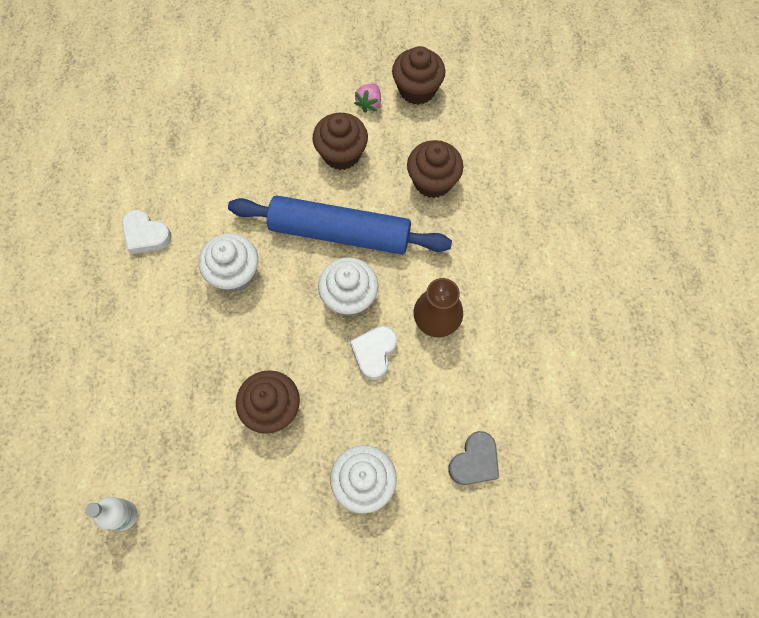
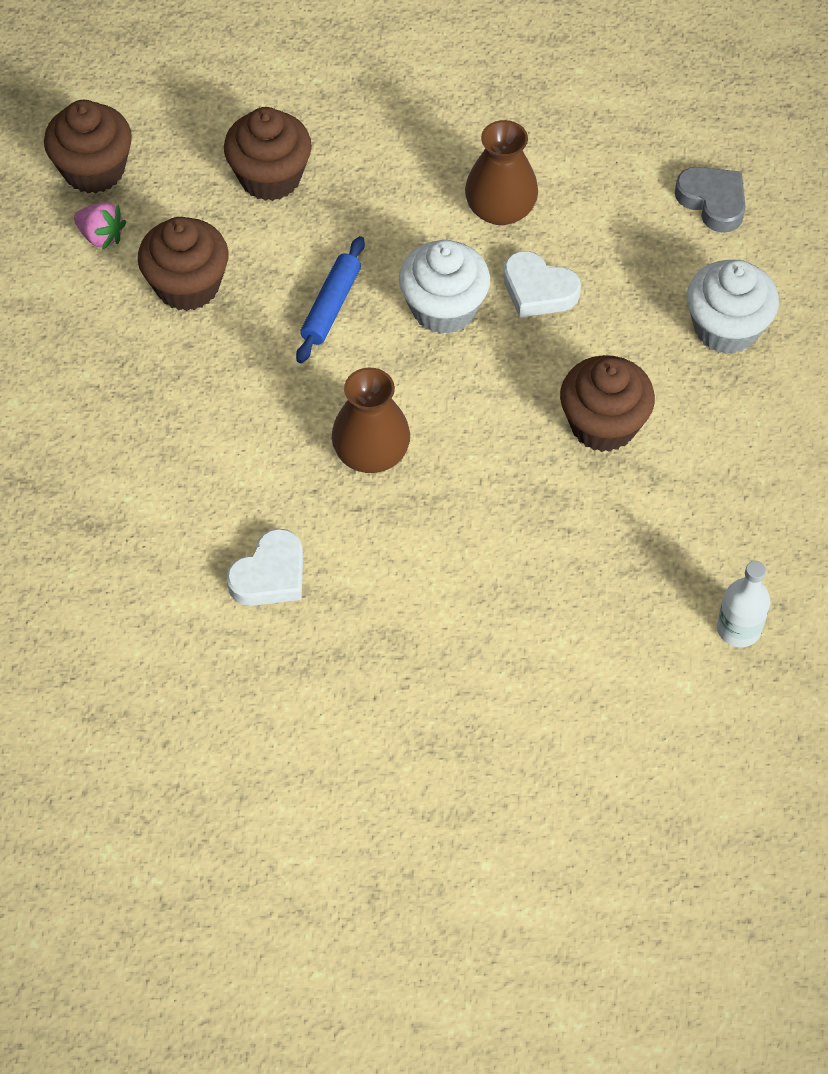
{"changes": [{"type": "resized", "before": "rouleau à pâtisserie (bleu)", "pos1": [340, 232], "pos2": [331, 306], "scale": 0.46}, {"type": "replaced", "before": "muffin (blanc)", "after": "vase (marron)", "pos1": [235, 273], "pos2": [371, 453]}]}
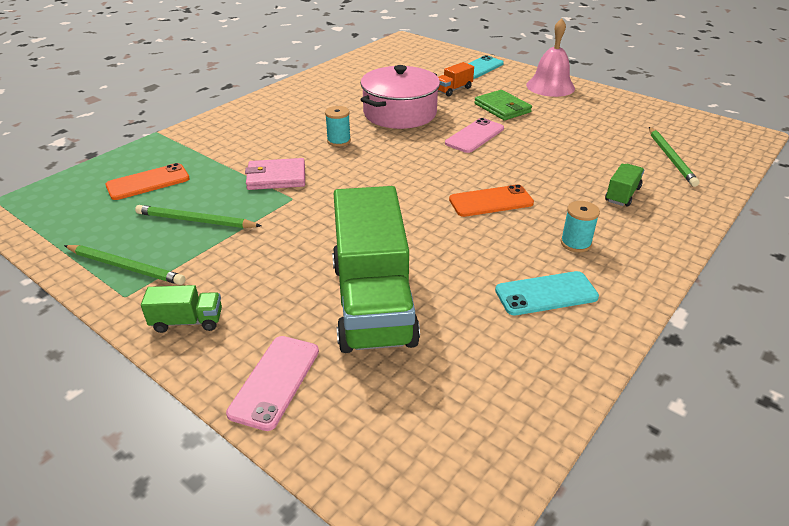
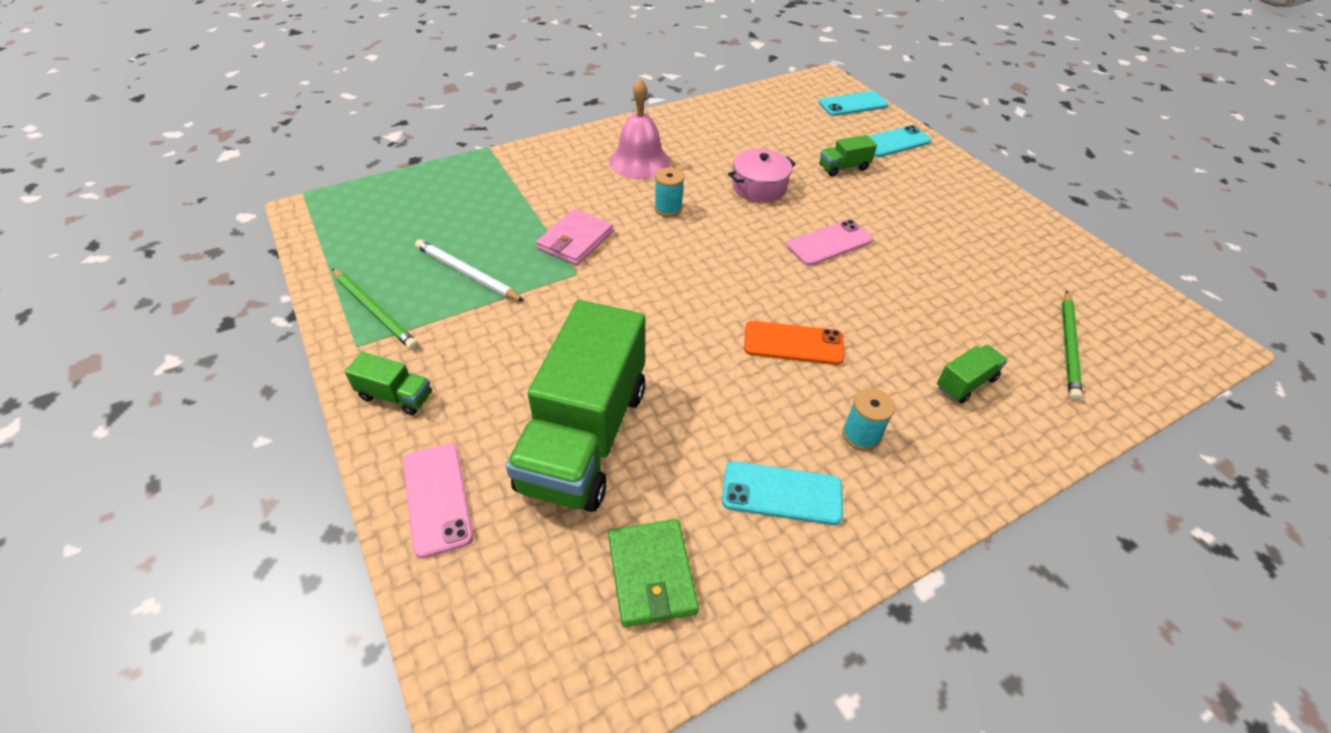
{"changes": [{"type": "moved", "before": "cloche (rose)", "pos1": [550, 86], "pos2": [639, 161]}, {"type": "recoloured", "before": "camion (orange)", "after": "camion (vert)", "pos1": [453, 89], "pos2": [843, 167]}, {"type": "resized", "before": "marmite (rose)", "pos1": [400, 113], "pos2": [759, 187], "scale": 0.61}, {"type": "moved", "before": "portefeuille (vert)", "pos1": [502, 108], "pos2": [651, 574]}, {"type": "turned", "before": "portefeuille (rose)", "pos1": [276, 177], "pos2": [575, 240], "turn": -75}, {"type": "removed", "before": "téléphone (orange)", "pos1": [148, 182]}, {"type": "recoloured", "before": "crayon (vert)", "after": "crayon (blanc)", "pos1": [195, 221], "pos2": [467, 274]}, {"type": "turned", "before": "téléphone (rose)", "pos1": [275, 381], "pos2": [437, 498], "turn": -60}, {"type": "added", "after": "téléphone (turquoise)", "pos2": [853, 104]}]}
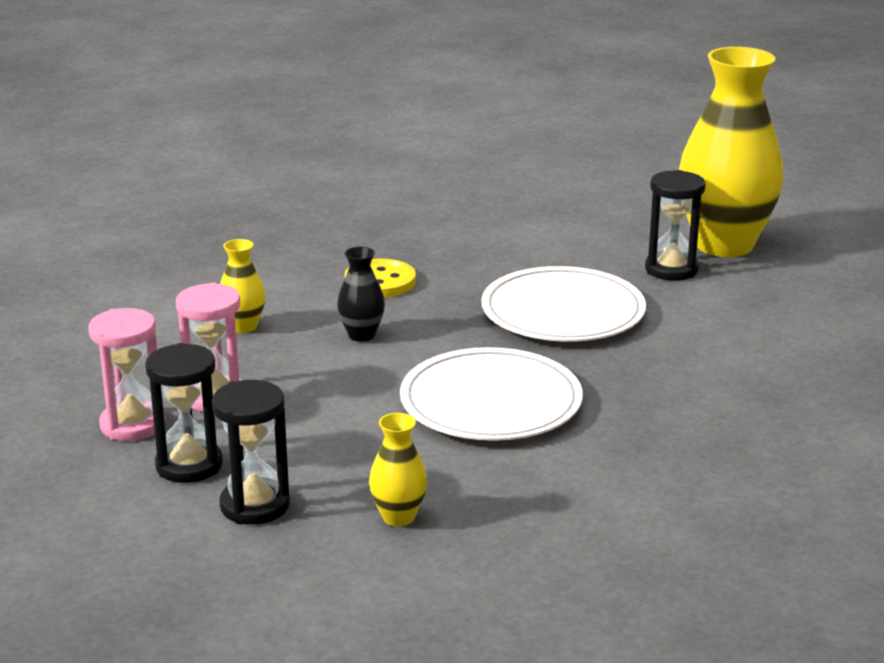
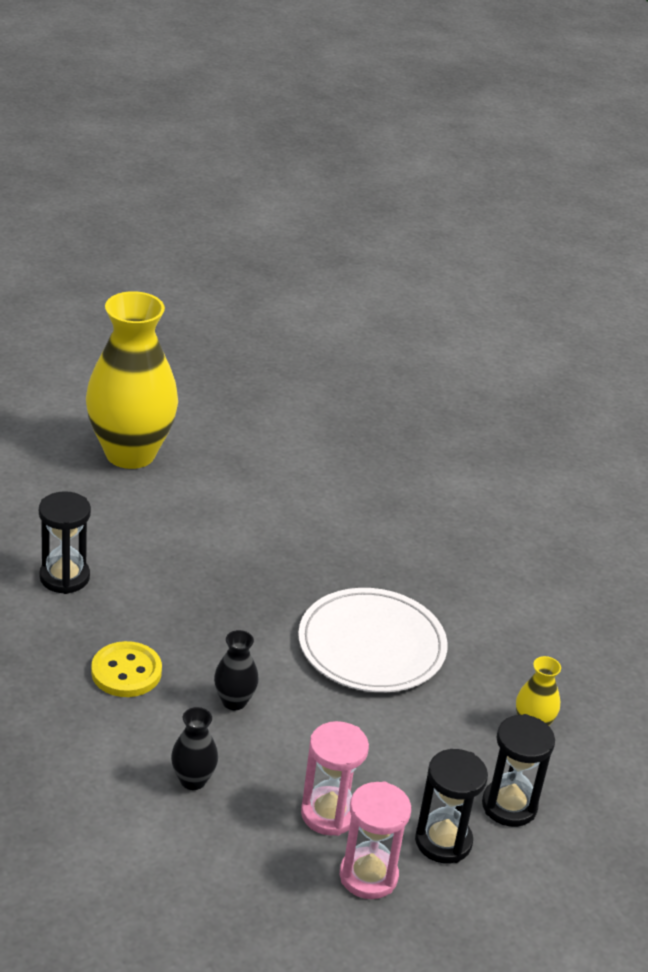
{"changes": [{"type": "moved", "before": "sablier (noir)", "pos1": [671, 269], "pos2": [64, 577]}, {"type": "recoloured", "before": "vase (jaune)", "after": "vase (noir)", "pos1": [243, 327], "pos2": [193, 780]}, {"type": "removed", "before": "assiette (blanc)", "pos1": [563, 312]}]}
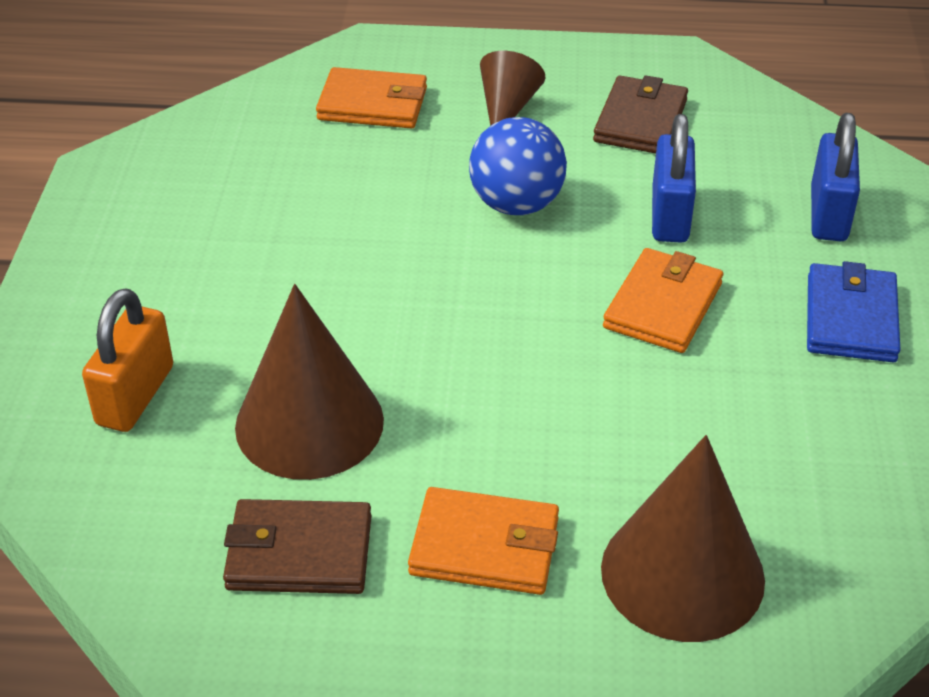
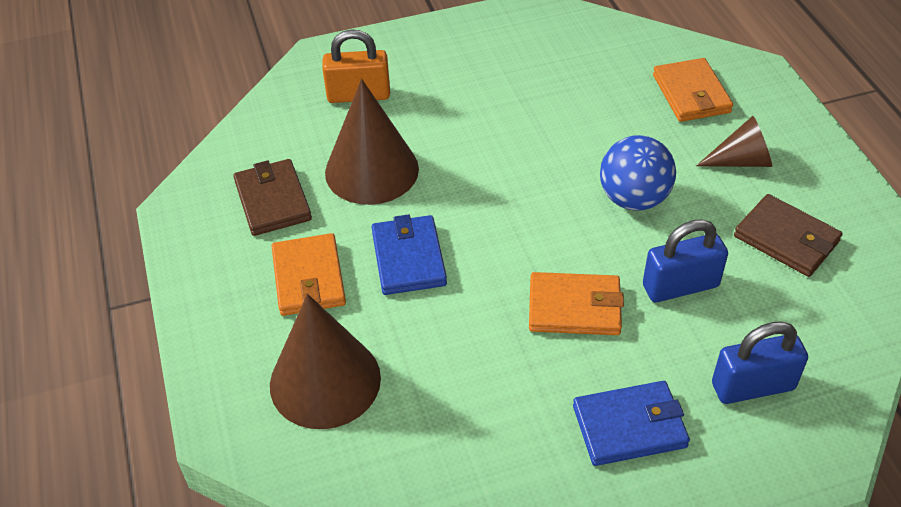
{"changes": [{"type": "turned", "before": "portefeuille (marron)", "pos1": [640, 121], "pos2": [786, 239], "turn": 45}, {"type": "added", "after": "portefeuille (bleu)", "pos2": [408, 258]}]}
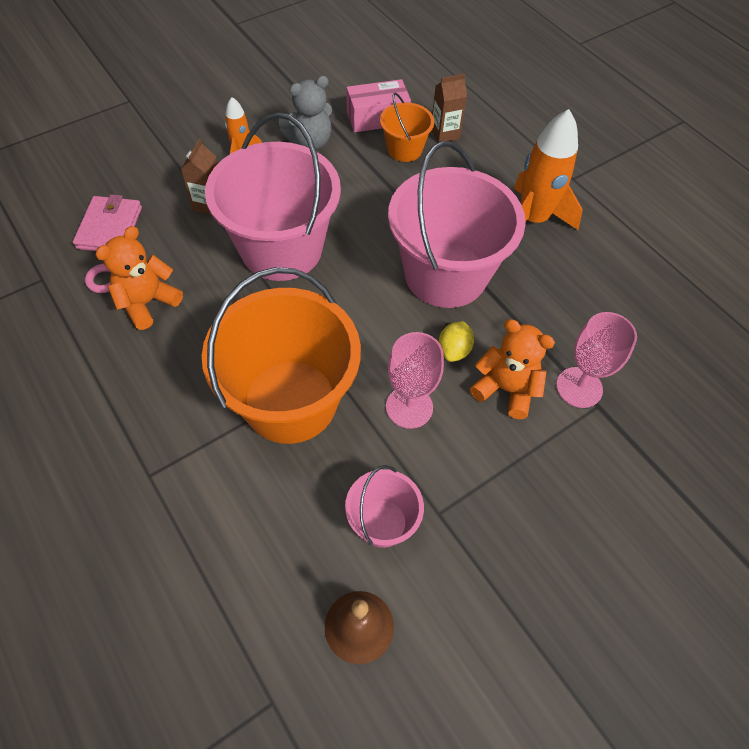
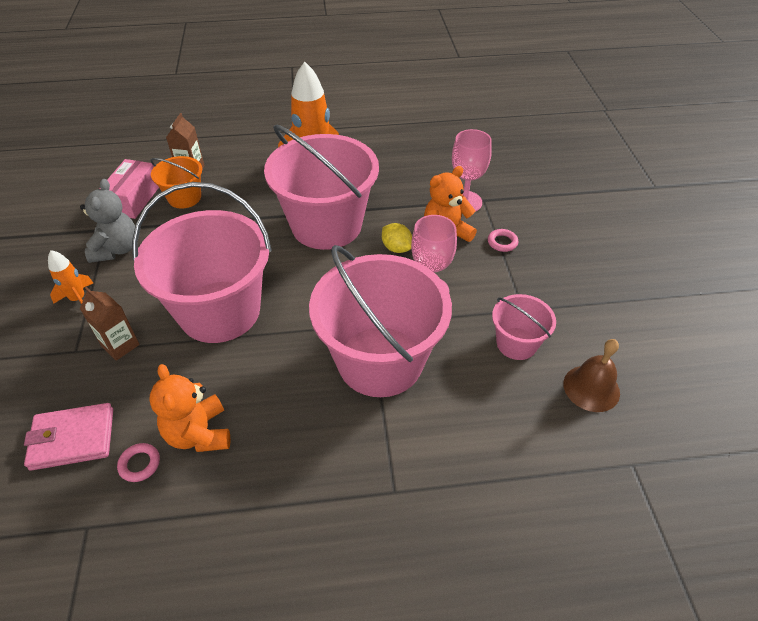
{"changes": [{"type": "turned", "before": "portefeuille (rose)", "pos1": [110, 228], "pos2": [72, 439], "turn": -45}, {"type": "recoloured", "before": "seau (orange)", "after": "seau (rose)", "pos1": [290, 401], "pos2": [380, 361]}, {"type": "added", "after": "anneau (rose)", "pos2": [502, 242]}]}
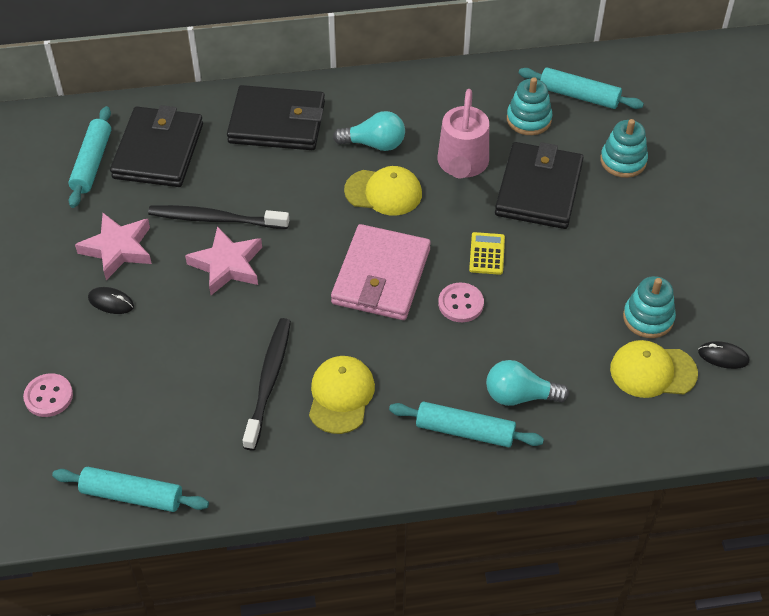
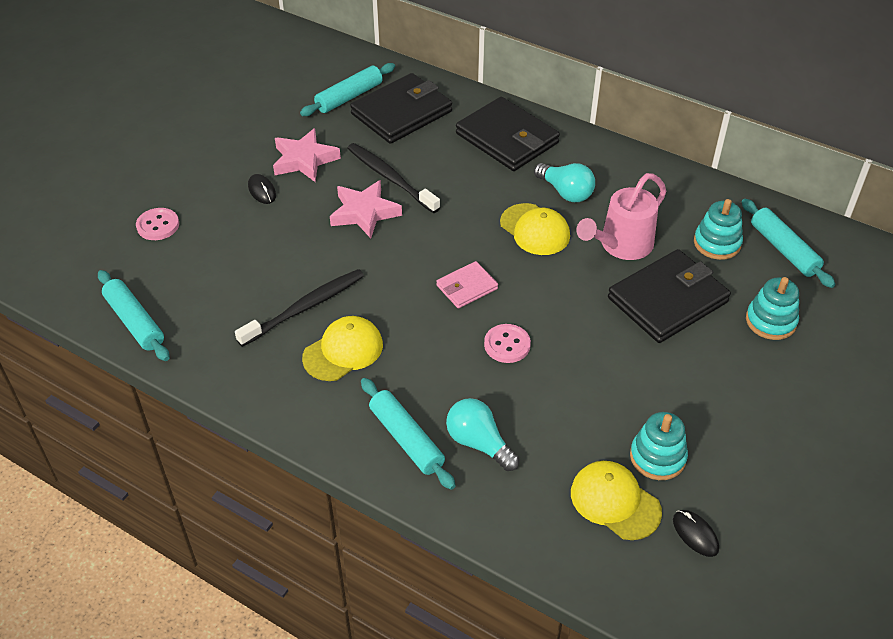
{"changes": [{"type": "resized", "before": "portefeuille (rose)", "pos1": [381, 276], "pos2": [467, 287], "scale": 0.52}, {"type": "removed", "before": "calculatrice (jaune)", "pos1": [487, 254]}]}
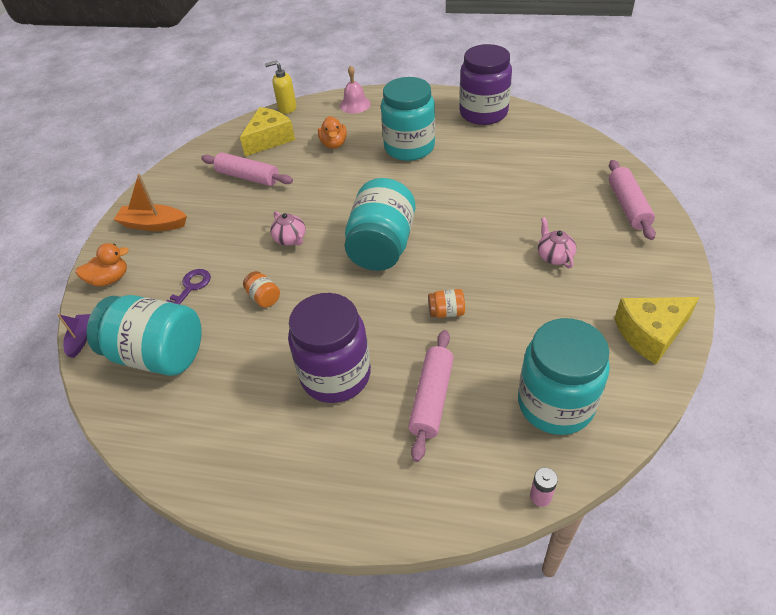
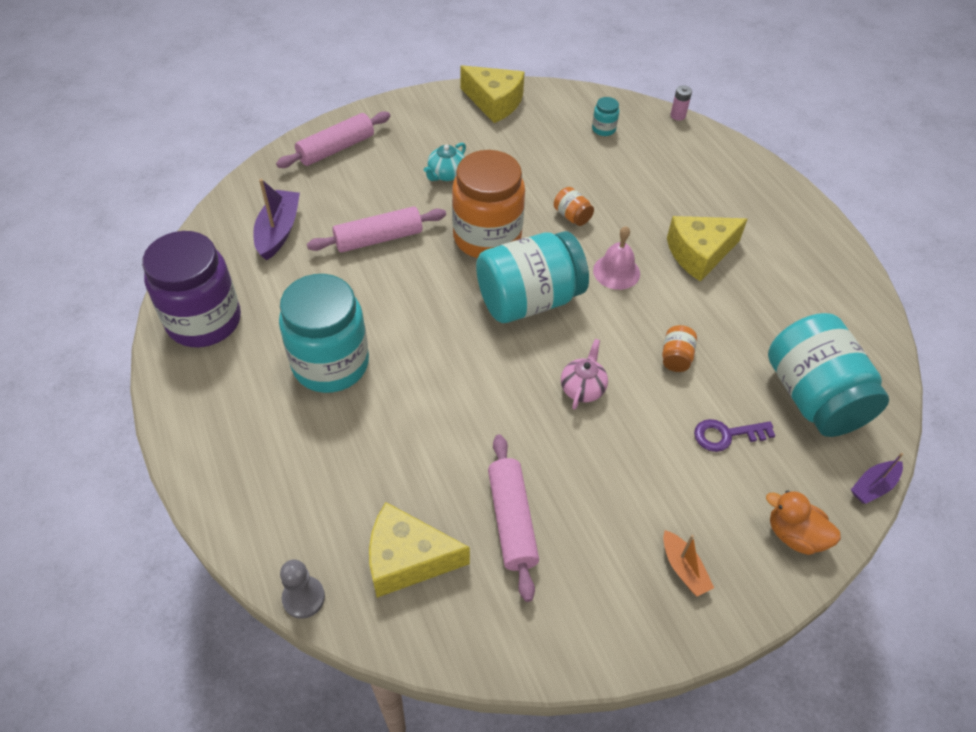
{"changes": [{"type": "replaced", "before": "distributeur de savon (jaune)", "after": "pion (gris)", "pos1": [287, 108], "pos2": [303, 598]}, {"type": "moved", "before": "cloche (rose)", "pos1": [355, 105], "pos2": [616, 271]}, {"type": "removed", "before": "canard (orange)", "pos1": [334, 144]}, {"type": "resized", "before": "bateau (orange)", "pos1": [153, 224], "pos2": [683, 568], "scale": 0.62}, {"type": "recoloured", "before": "théière (rose)", "after": "théière (turquoise)", "pos1": [554, 256], "pos2": [446, 174]}, {"type": "replaced", "before": "bocal (violet)", "after": "fromage (jaune)", "pos1": [336, 375], "pos2": [699, 254]}, {"type": "resized", "before": "bocal (turquoise)", "pos1": [555, 404], "pos2": [603, 129], "scale": 0.4}, {"type": "moved", "before": "rouleau à pâtisserie (rose)", "pos1": [432, 399], "pos2": [378, 238]}, {"type": "added", "after": "bocal (orange)", "pos2": [487, 237]}, {"type": "added", "after": "bateau (violet)", "pos2": [278, 231]}]}
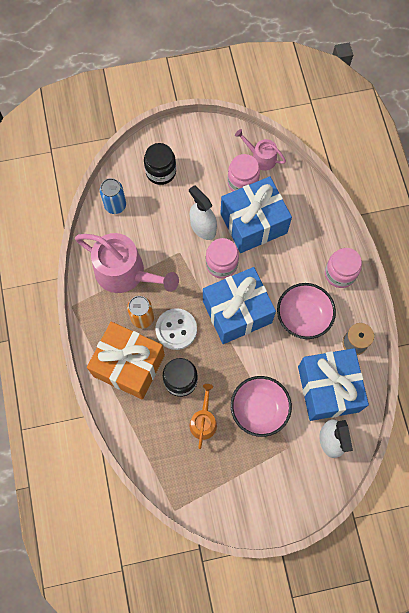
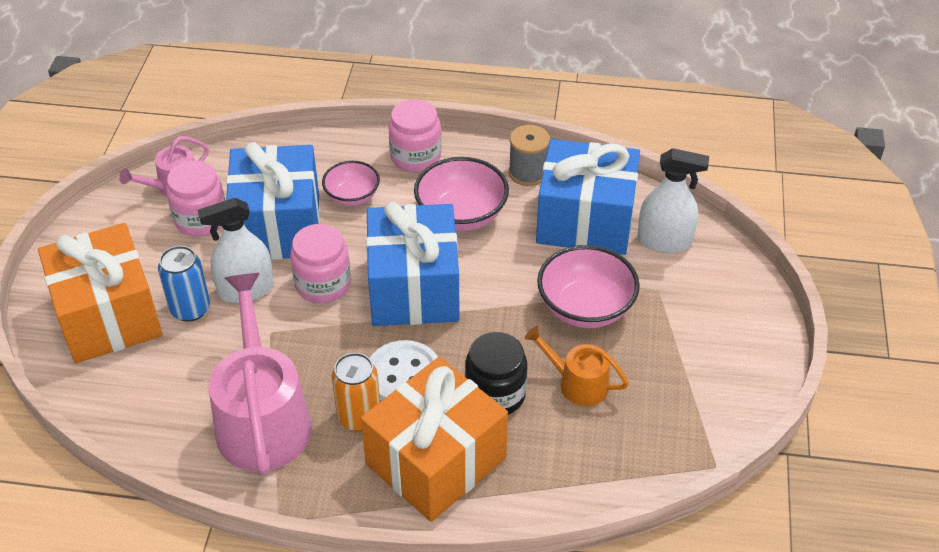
{"changes": [{"type": "replaced", "before": "bocal (noir)", "after": "cadeau (orange)", "pos1": [161, 172], "pos2": [108, 316]}, {"type": "moved", "before": "canette (bleu)", "pos1": [115, 205], "pos2": [190, 309]}, {"type": "turned", "before": "arrosoir (rose)", "pos1": [125, 273], "pos2": [262, 418], "turn": -60}, {"type": "added", "after": "bol (rose)", "pos2": [352, 196]}]}
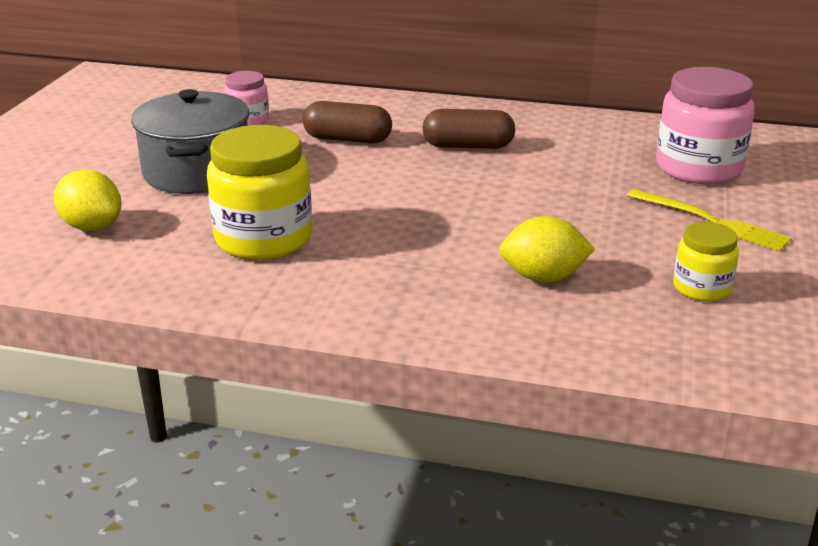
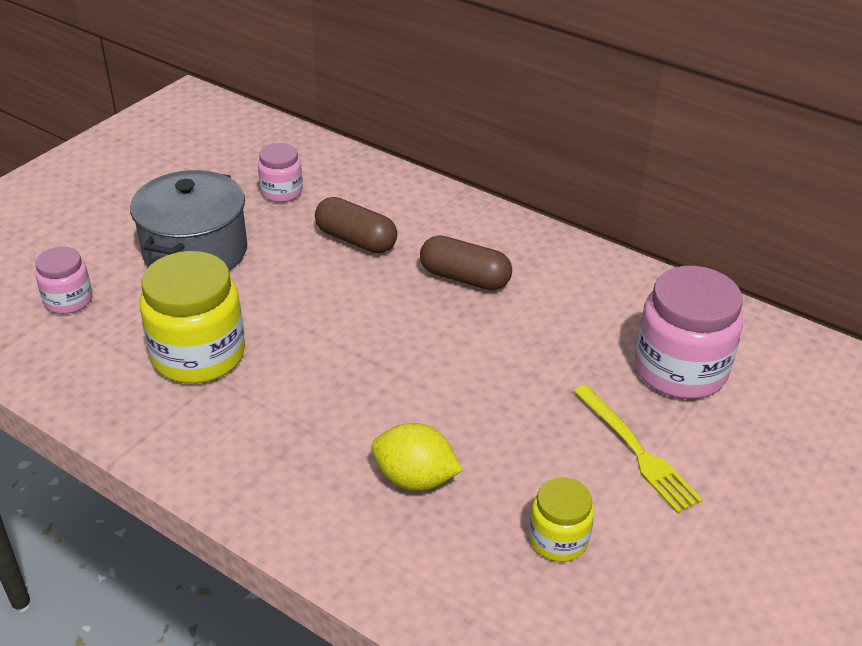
{"changes": [{"type": "replaced", "before": "citron (jaune)", "after": "bocal (rose)", "pos1": [92, 227], "pos2": [68, 300]}]}
